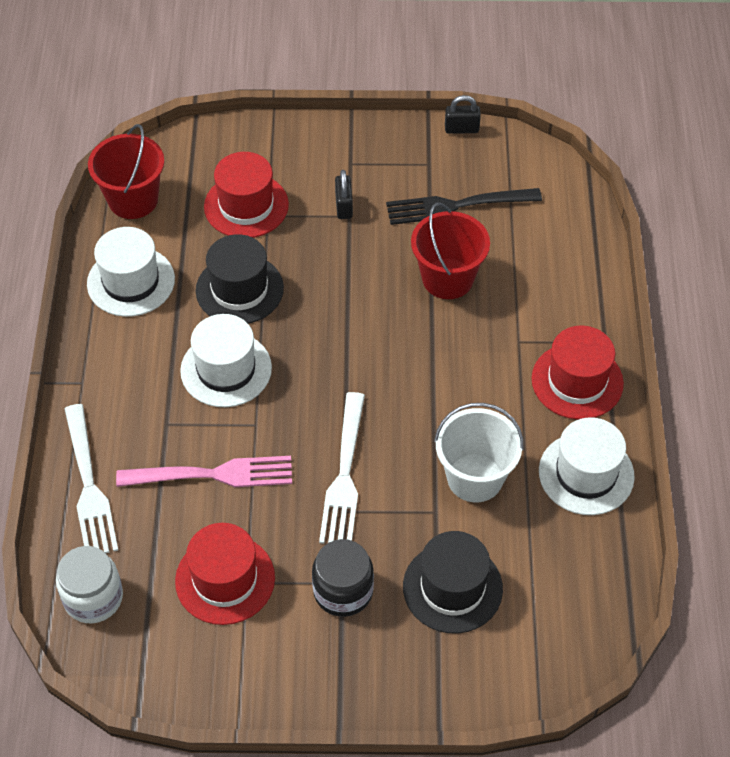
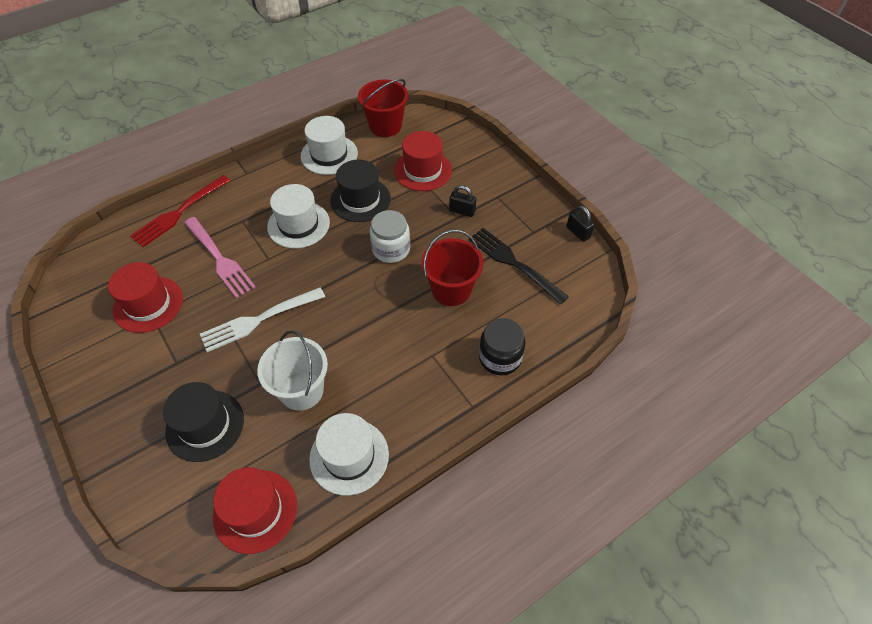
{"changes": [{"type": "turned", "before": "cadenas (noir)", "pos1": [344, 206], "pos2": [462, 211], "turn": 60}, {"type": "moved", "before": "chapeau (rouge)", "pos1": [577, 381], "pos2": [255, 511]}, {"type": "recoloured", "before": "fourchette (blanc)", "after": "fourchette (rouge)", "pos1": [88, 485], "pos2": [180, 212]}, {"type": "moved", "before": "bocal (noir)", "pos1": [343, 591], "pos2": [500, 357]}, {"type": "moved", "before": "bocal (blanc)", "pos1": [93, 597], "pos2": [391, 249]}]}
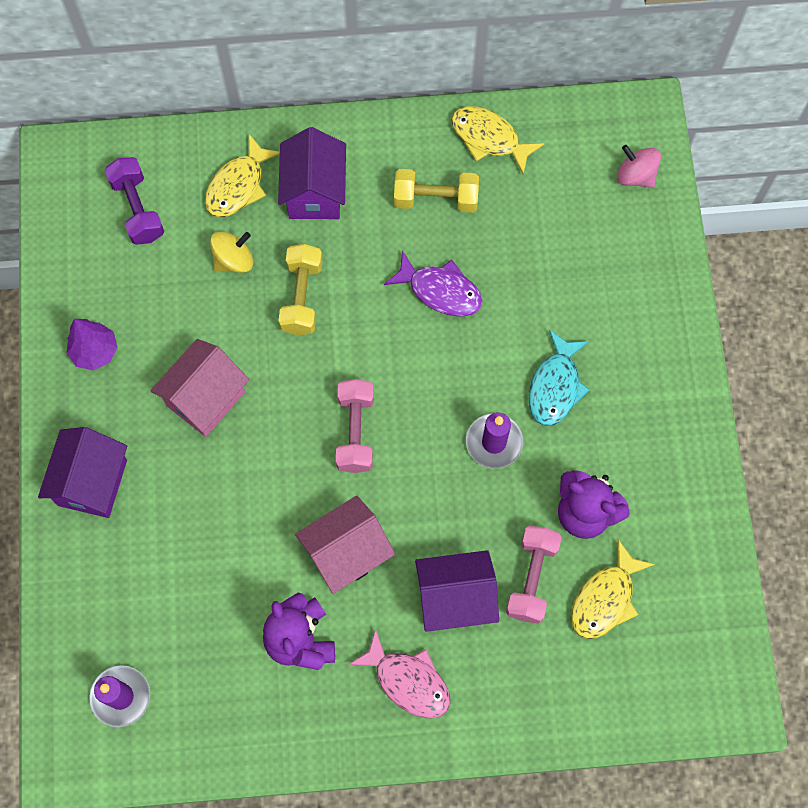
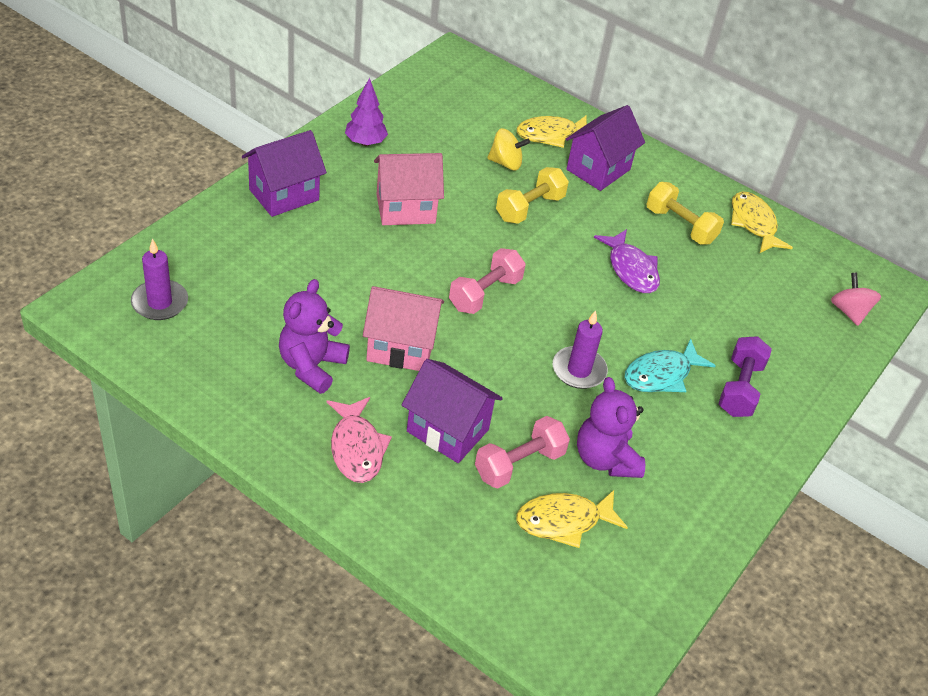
{"changes": [{"type": "moved", "before": "haltère (violet)", "pos1": [137, 209], "pos2": [739, 388]}]}
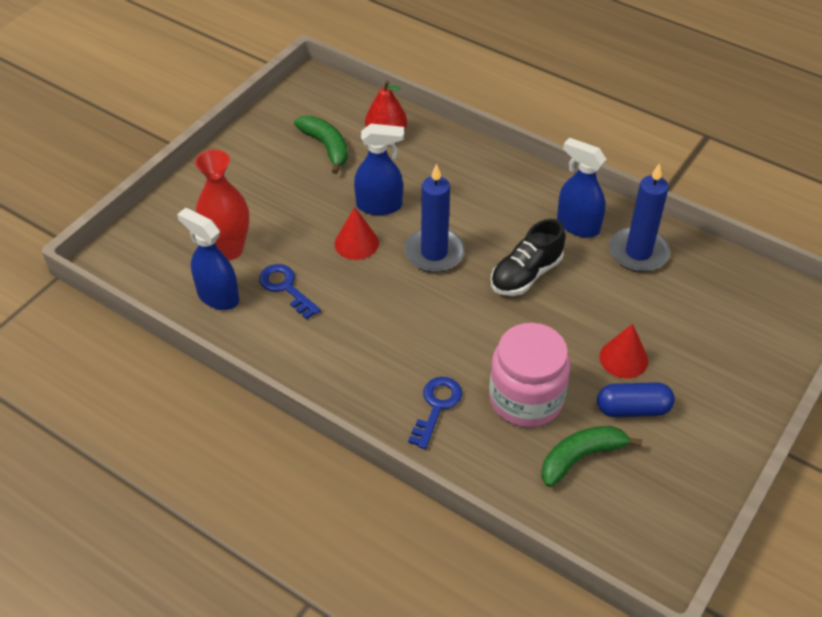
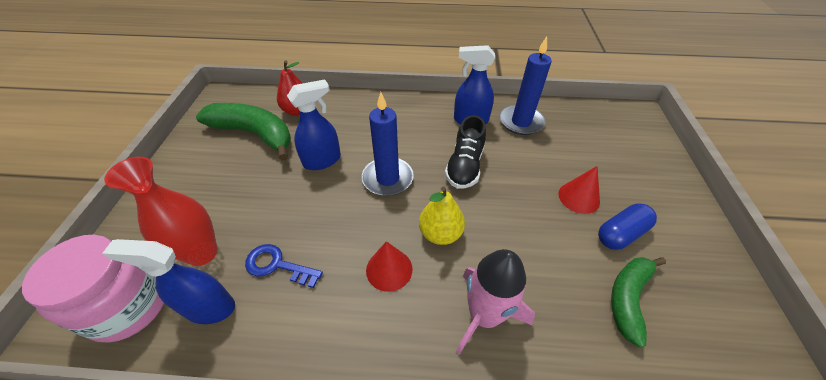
{"changes": [{"type": "resized", "before": "banane (vert)", "pos1": [326, 147], "pos2": [254, 134], "scale": 1.58}, {"type": "moved", "before": "cône (rouge)", "pos1": [356, 243], "pos2": [389, 269]}, {"type": "moved", "before": "bocal (rose)", "pos1": [526, 399], "pos2": [129, 305]}, {"type": "replaced", "before": "clé (bleu)", "after": "fusée (rose)", "pos1": [436, 407], "pos2": [484, 315]}, {"type": "added", "after": "poire (jaune)", "pos2": [440, 233]}]}
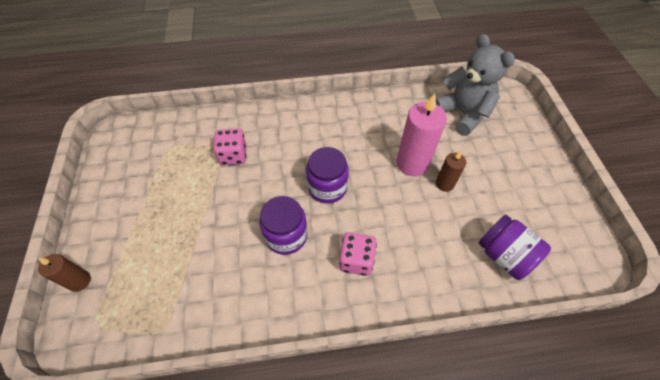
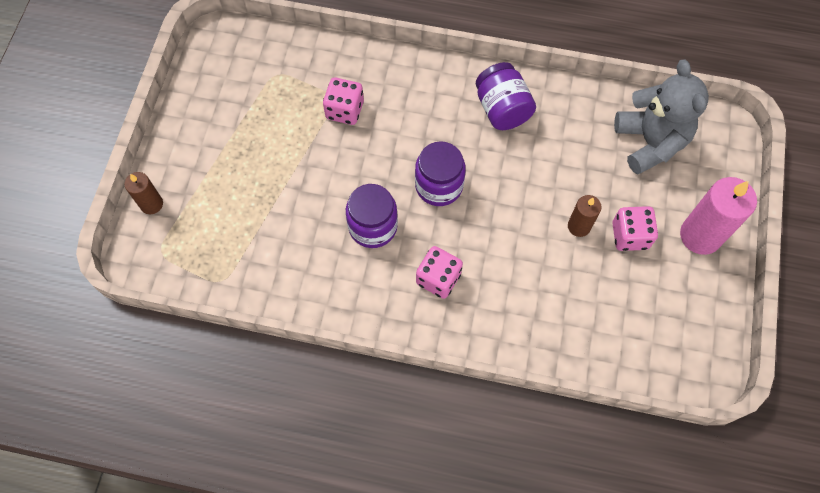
{"changes": [{"type": "moved", "before": "bougie (rose)", "pos1": [412, 163], "pos2": [700, 235]}, {"type": "moved", "before": "bocal (violet)", "pos1": [504, 255], "pos2": [502, 109]}, {"type": "added", "after": "dé (rose)", "pos2": [630, 235]}]}
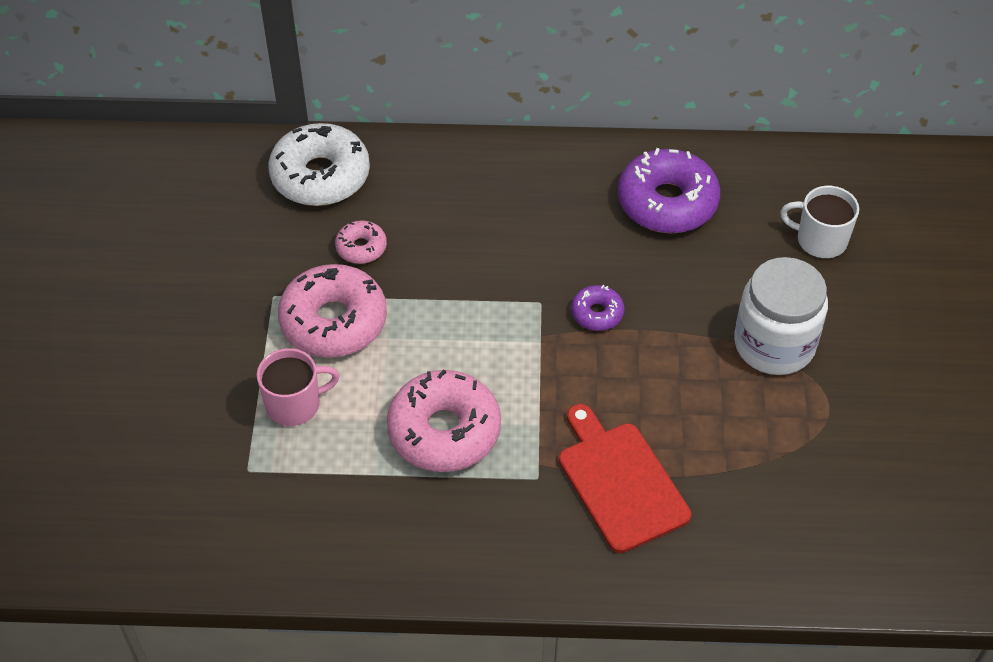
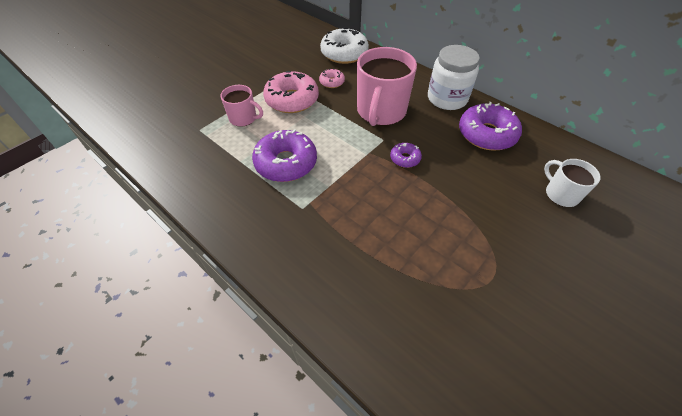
{"changes": [{"type": "moved", "before": "bocal (blanc)", "pos1": [774, 344], "pos2": [447, 98]}, {"type": "recoloured", "before": "beignet (rose)", "after": "beignet (violet)", "pos1": [444, 431], "pos2": [286, 163]}, {"type": "removed", "before": "planche à découper (rouge)", "pos1": [620, 482]}, {"type": "added", "after": "tasse (rose)", "pos2": [381, 112]}]}
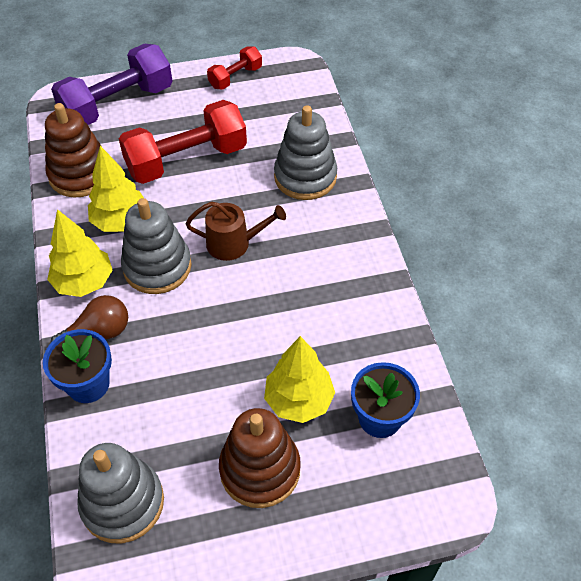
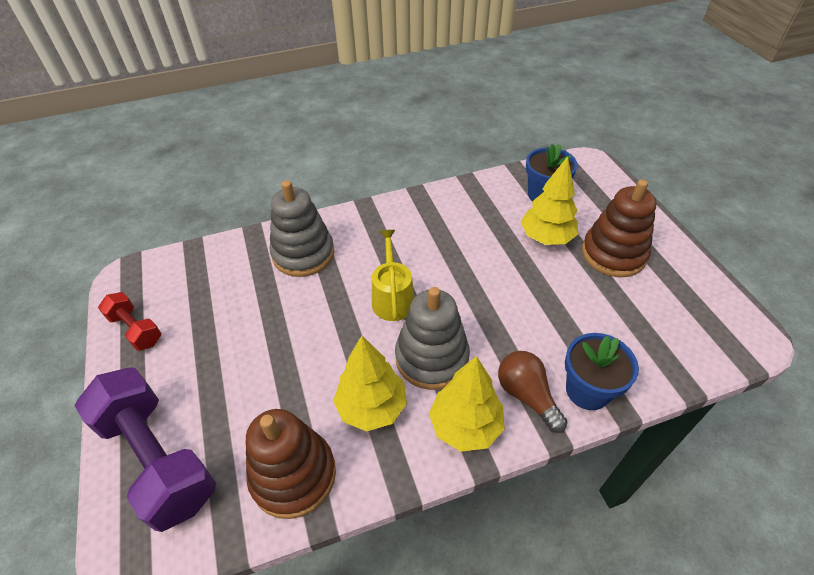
{"changes": [{"type": "removed", "before": "haltère (rouge)", "pos1": [186, 160]}, {"type": "recoloured", "before": "arrosoir (marron)", "after": "arrosoir (jaune)", "pos1": [233, 243], "pos2": [392, 298]}, {"type": "removed", "before": "jouet à empiler (gris)", "pos1": [122, 503]}]}
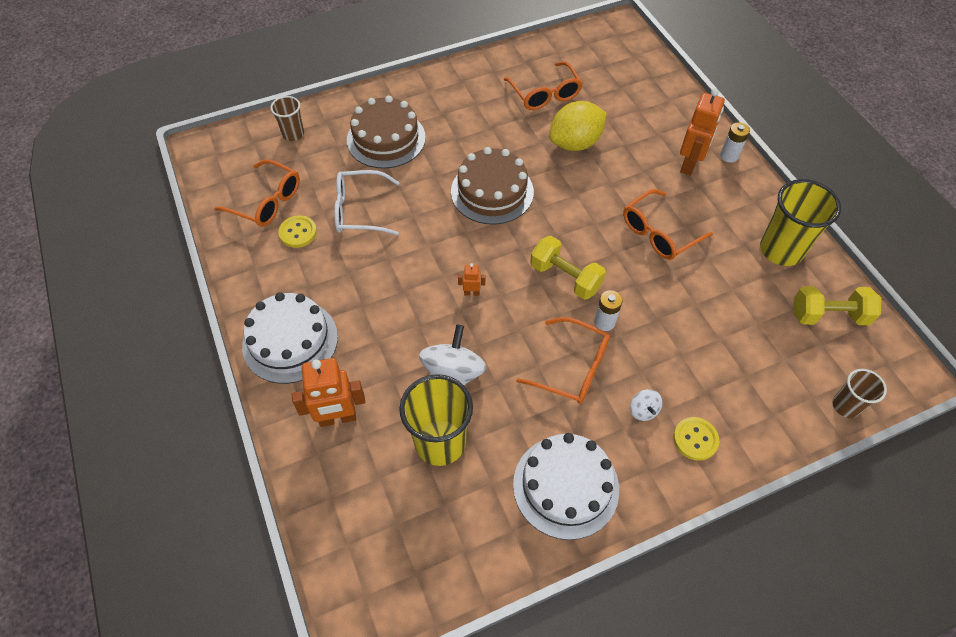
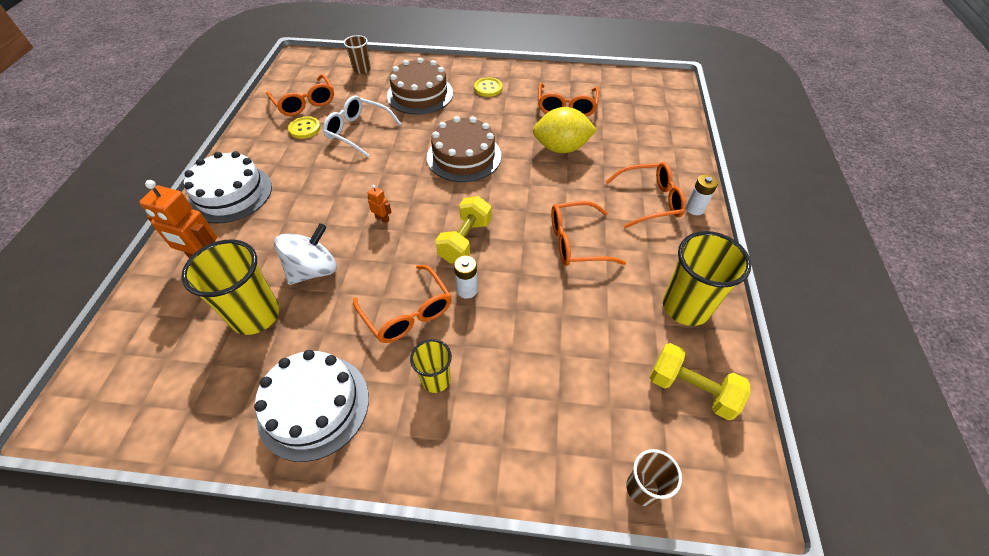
{"changes": [{"type": "replaced", "before": "robot (orange)", "after": "lunettes (orange)", "pos1": [689, 164], "pos2": [650, 201]}, {"type": "turned", "before": "haltère (jaune)", "pos1": [565, 277], "pos2": [465, 241], "turn": 45}, {"type": "replaced", "before": "toupie (blanc)", "after": "gobelet (jaune)", "pos1": [643, 410], "pos2": [436, 379]}, {"type": "moved", "before": "bouton (jaune)", "pos1": [695, 439], "pos2": [488, 88]}]}
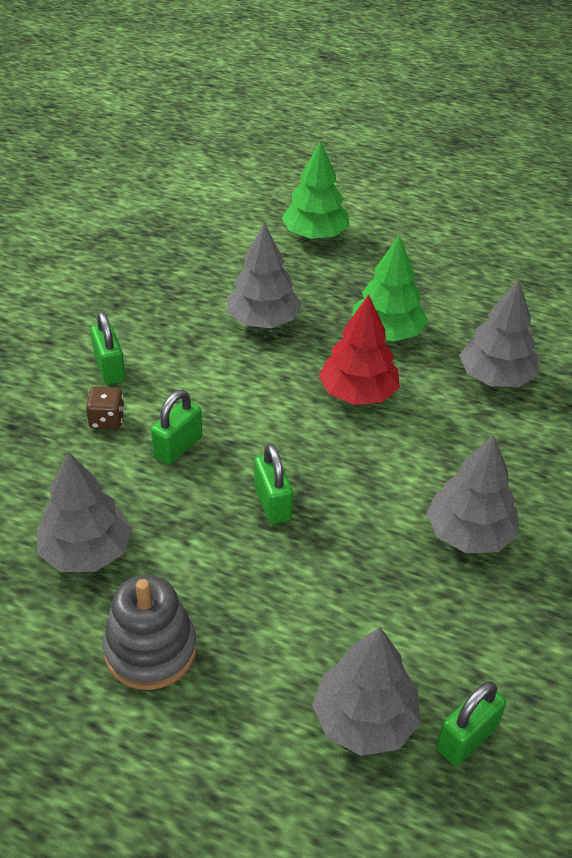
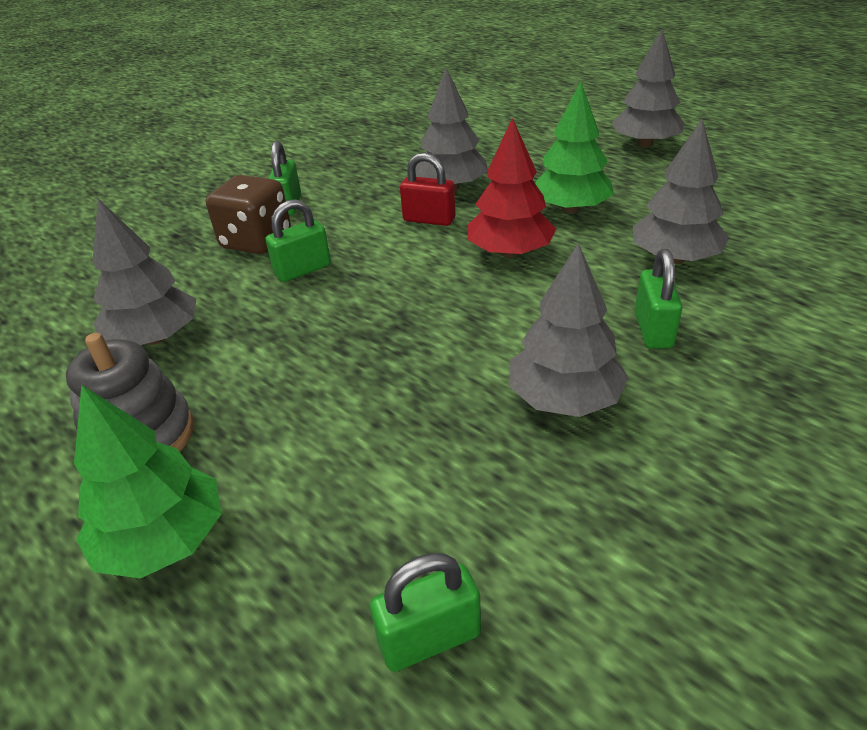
{"changes": [{"type": "moved", "before": "arbre (vert)", "pos1": [315, 235], "pos2": [163, 540]}, {"type": "resized", "before": "dé (marron)", "pos1": [107, 420], "pos2": [256, 241], "scale": 1.81}, {"type": "moved", "before": "cadenas (vert)", "pos1": [272, 503], "pos2": [653, 330]}, {"type": "moved", "before": "arbre (gris)", "pos1": [364, 720], "pos2": [644, 144]}, {"type": "added", "after": "cadenas (rouge)", "pos2": [429, 219]}]}
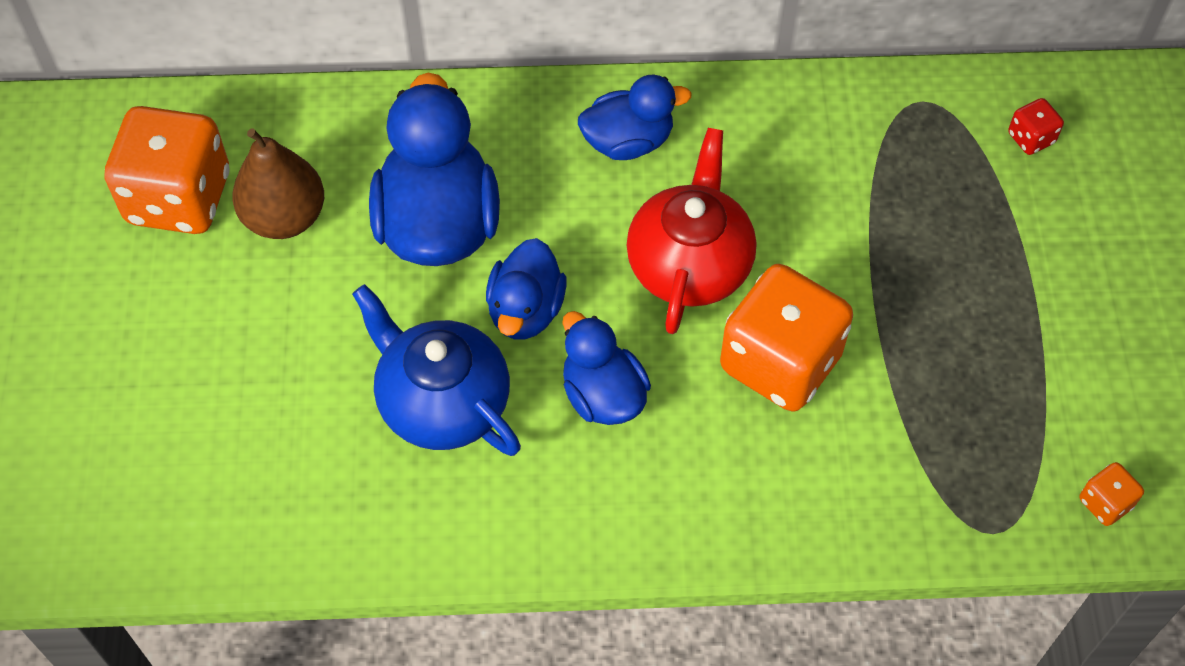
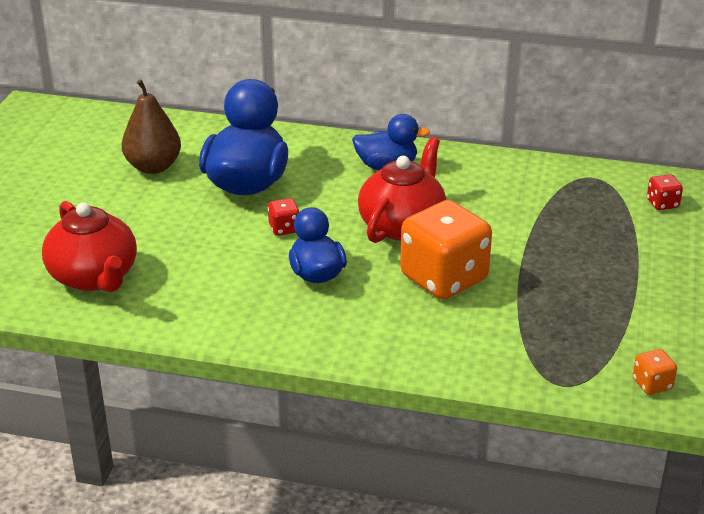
{"changes": [{"type": "removed", "before": "dé (orange)", "pos1": [179, 198]}, {"type": "replaced", "before": "canard (bleu)", "after": "dé (rouge)", "pos1": [526, 310], "pos2": [284, 228]}, {"type": "removed", "before": "théière (bleu)", "pos1": [442, 402]}, {"type": "added", "after": "théière (rouge)", "pos2": [94, 277]}]}
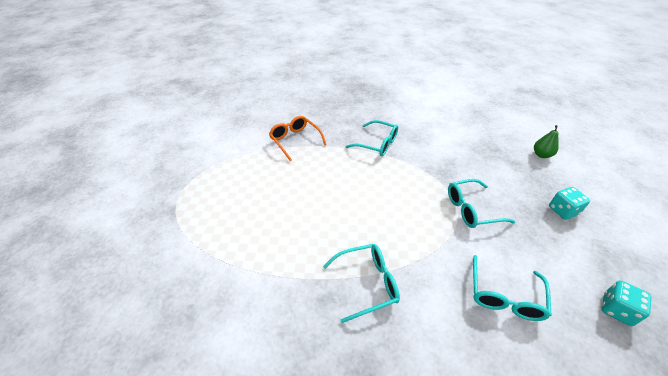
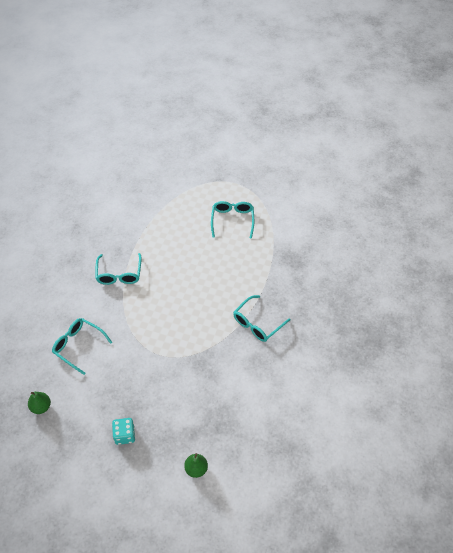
{"changes": [{"type": "removed", "before": "lunettes (orange)", "pos1": [295, 140]}, {"type": "moved", "before": "lunettes (turquoise)", "pos1": [471, 209], "pos2": [232, 220]}, {"type": "replaced", "before": "dé (turquoise)", "after": "poire (vert)", "pos1": [616, 309], "pos2": [41, 407]}]}
